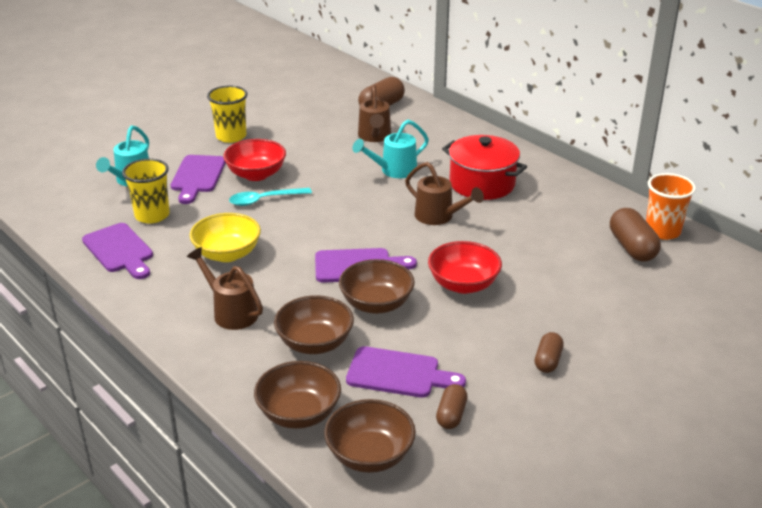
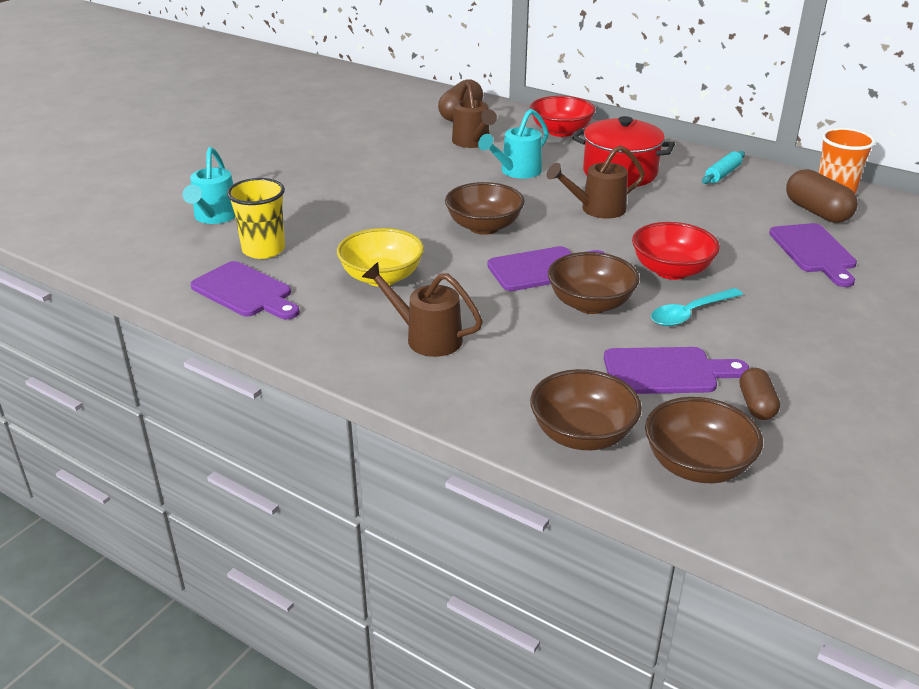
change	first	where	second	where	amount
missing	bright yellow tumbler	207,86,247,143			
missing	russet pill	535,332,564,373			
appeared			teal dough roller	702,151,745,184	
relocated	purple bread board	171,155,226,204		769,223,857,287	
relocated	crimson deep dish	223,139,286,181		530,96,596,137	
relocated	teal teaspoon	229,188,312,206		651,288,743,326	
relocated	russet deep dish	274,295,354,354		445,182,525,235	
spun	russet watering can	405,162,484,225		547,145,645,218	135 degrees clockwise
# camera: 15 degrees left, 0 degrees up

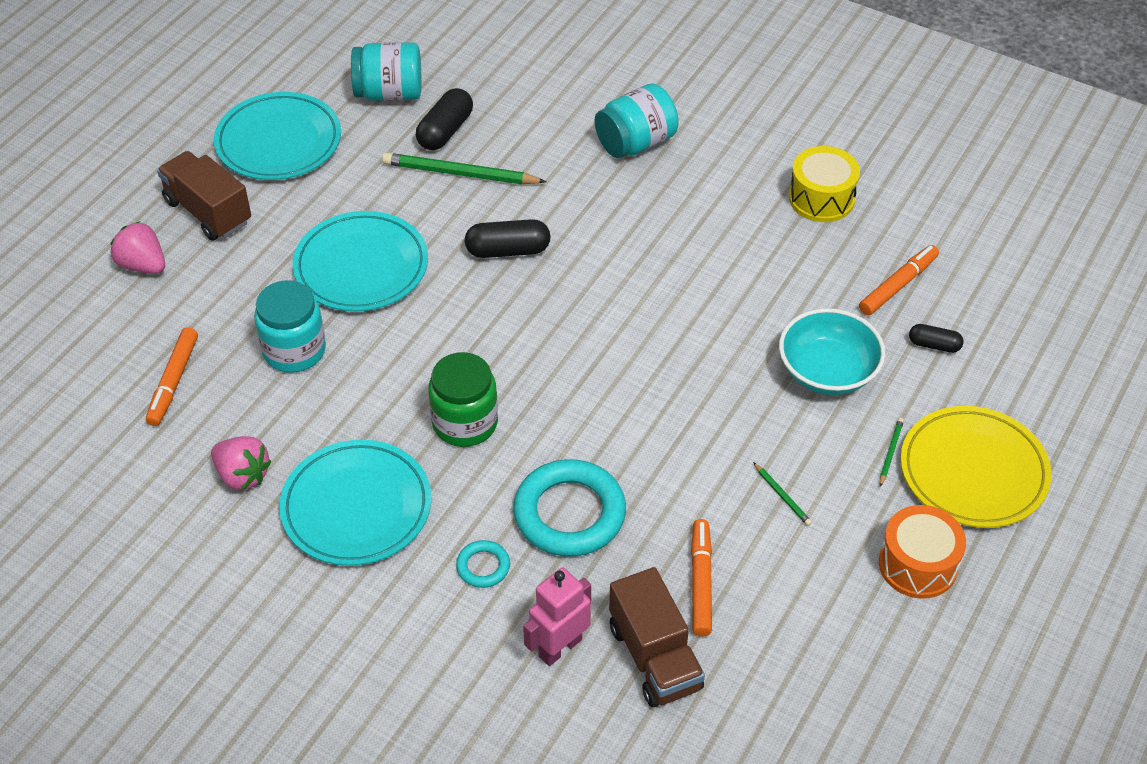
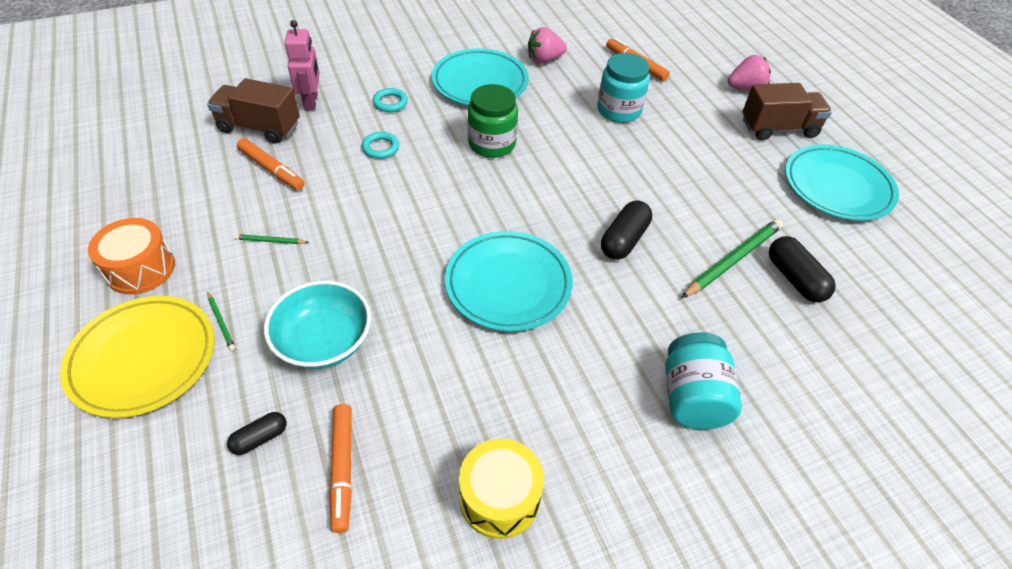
change	first	where	second	where	amount
missing	teal jam jar	351,42,421,101			
relocated	teal dinner plate	293,211,428,312		445,231,573,332	
size	teal ring	513,459,626,557		362,132,399,159	x0.47
# camera: 125 degrees right, 0 degrees up

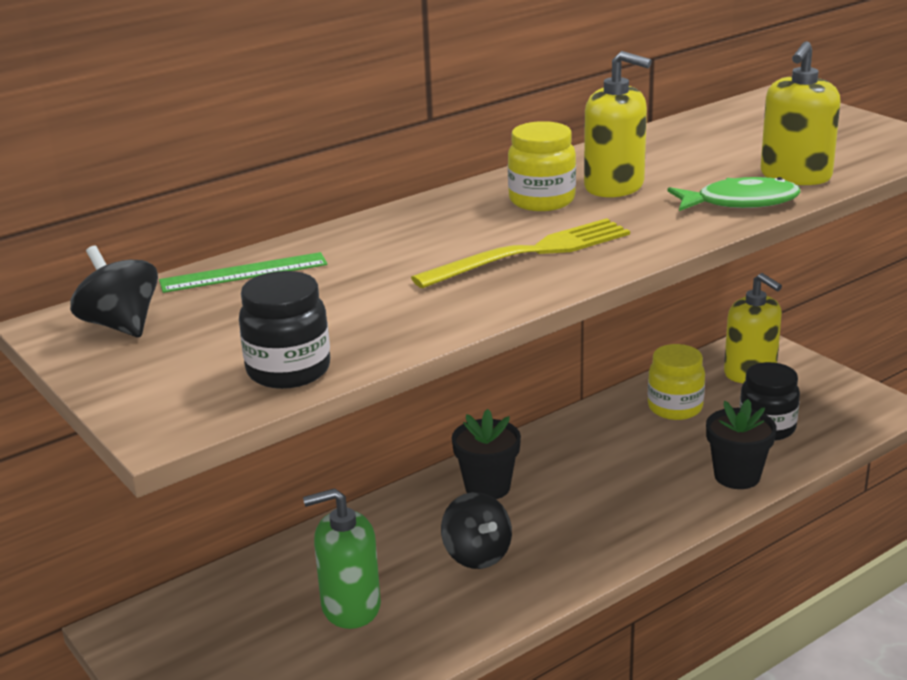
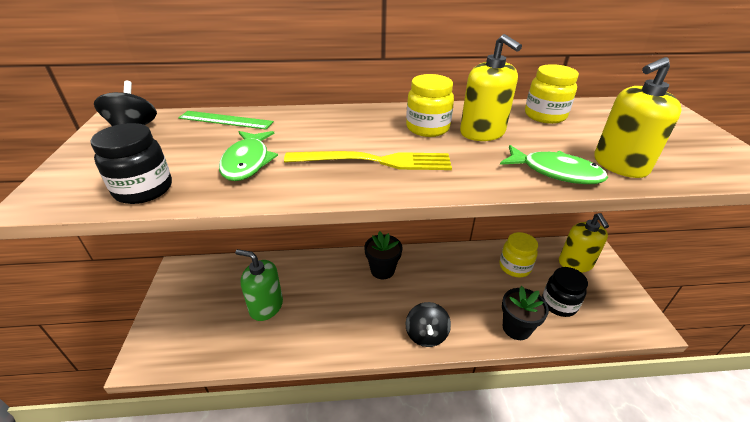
change	first	where	second	where	amount
appeared			emerald fish figure	219,131,278,181	
appeared			bright yellow jam jar	525,64,579,124	
relocated	ebony whirligig	441,492,512,569		405,302,451,347	
# camera: 30 degrees right, 10 degrees up

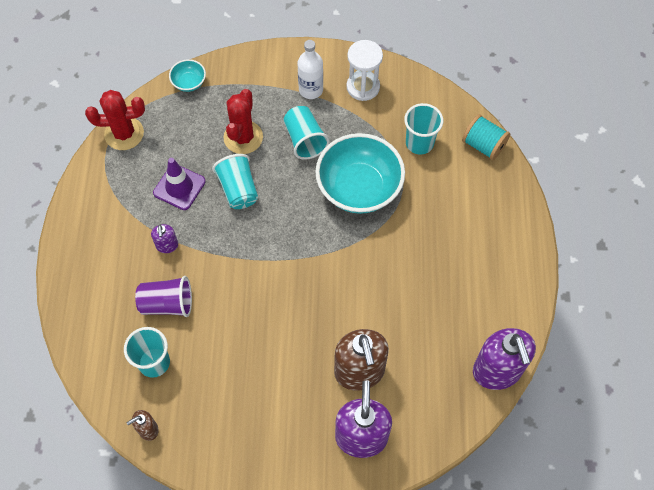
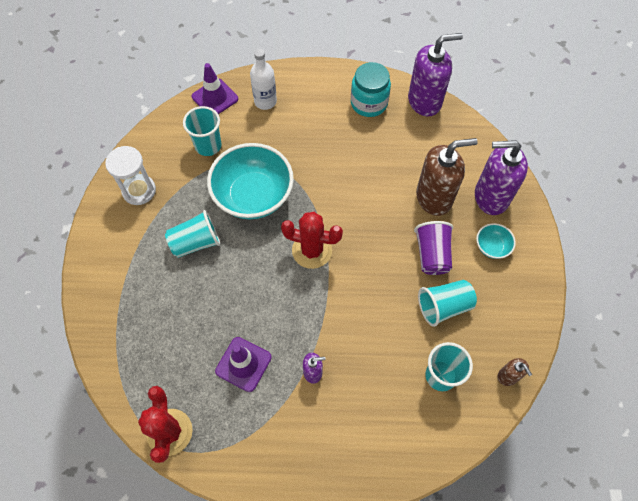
change	first	where	second	where	amount
appeared			teal jam jar	351,62,391,117	
relocated	purple tumbler	135,276,192,317		414,221,453,275	
relocated	teal deep dish	169,59,206,92		476,223,516,259	
relocated	teal tumbler	212,154,258,209		418,280,477,327	
relocated	crimson prickly plant	223,89,263,154		281,212,343,269	
relocated	pure white bottle	298,40,323,99		250,49,277,110	
exchanged	teal bobbin	462,114,510,160	purple road cone	192,63,238,114	
# camera: 90 degrees left, 0 degrees up

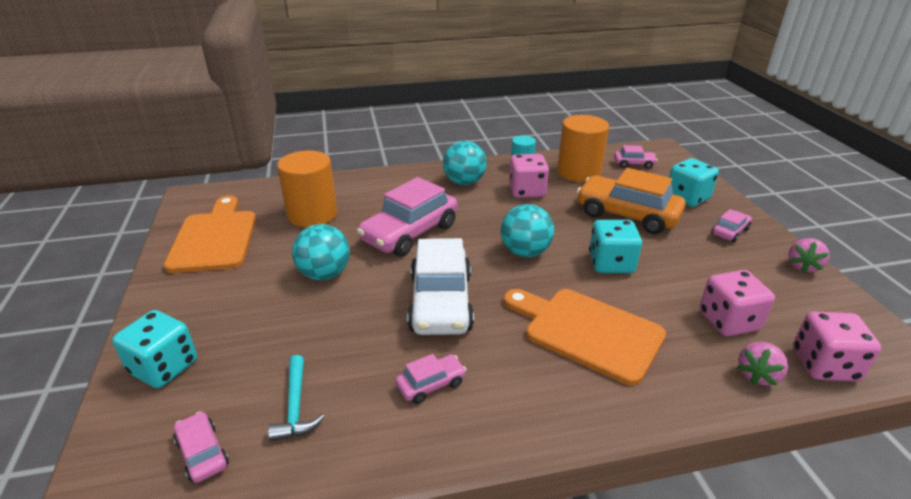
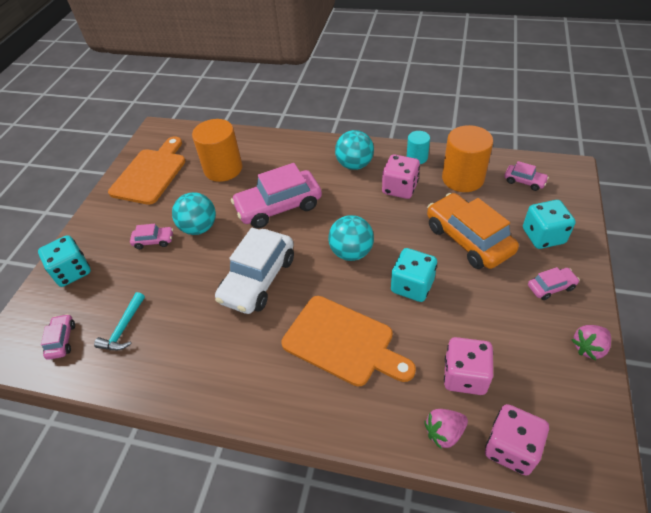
change	first	where	second	where	amount
relocated	pink car	395,354,467,404		130,224,173,249	
spun	orange bread board	504,289,666,385		282,296,416,386	150 degrees clockwise
# camera: 30 degrees right, 15 degrees up

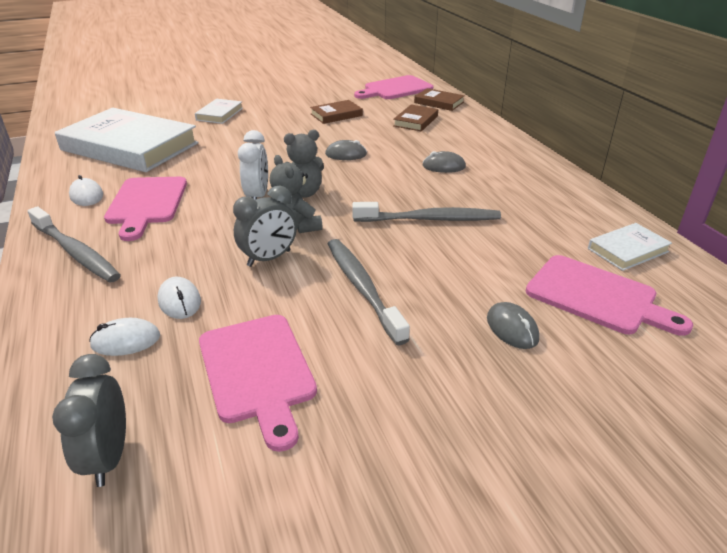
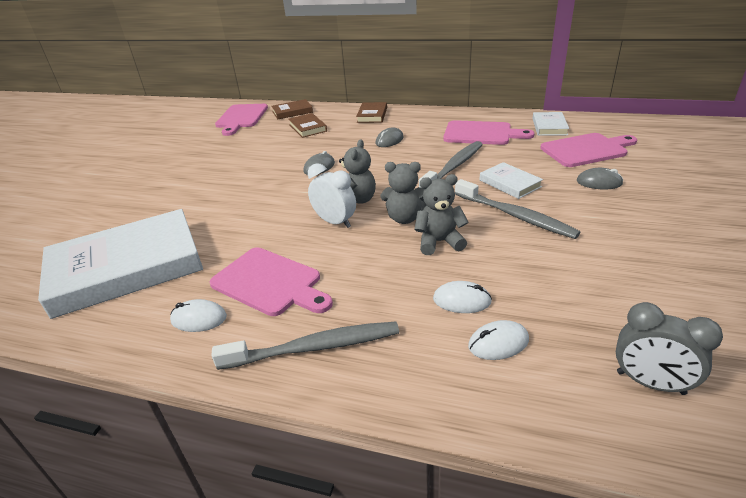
change	first	where	second	where	amount
relocated	pure white book	195,99,243,124		479,162,543,199	
relocated	pink bread board	199,315,317,452		443,120,535,145	
relocated	russet book	310,100,363,124		356,102,387,123	
exchanged	grey clock	233,186,297,267	grey stuffed bear	414,174,469,255	
spun	pure white mouse	89,318,160,356		468,320,529,360	45 degrees clockwise
spun	grey dental brush	328,239,410,345		455,179,581,239	150 degrees counterclockwise
# camera: 50 degrees left, 0 degrees up

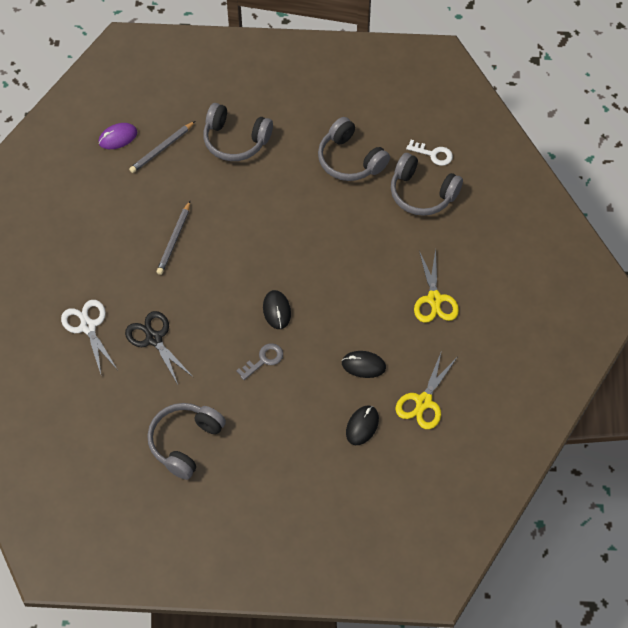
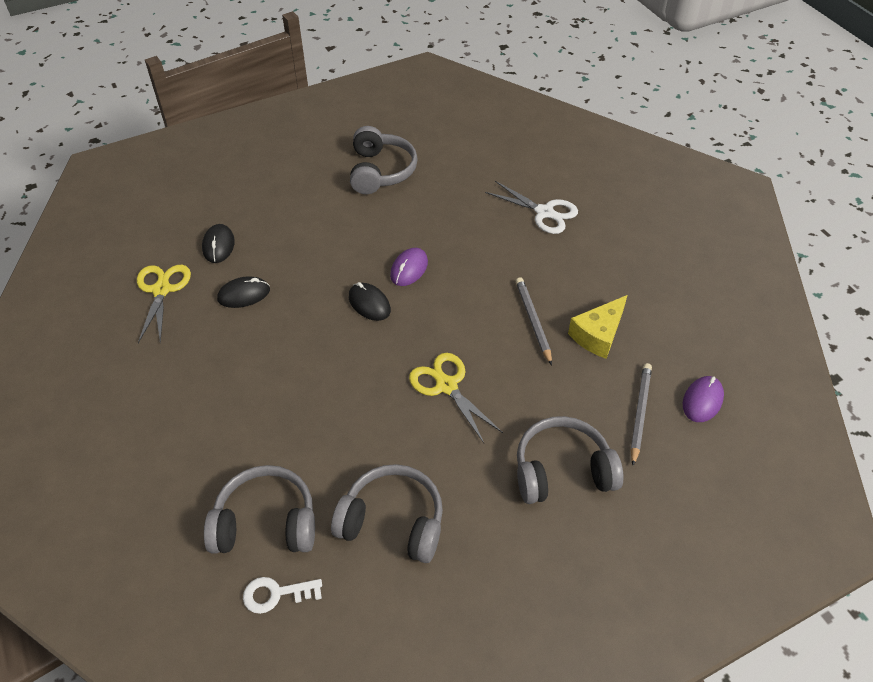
change	first	where	second	where	amount
missing	ebony scissors	125,311,194,384			
missing	grey door key	236,343,283,380			
appeared			purple mouse	390,248,428,286	
appeared			bright yellow cheese wedge	568,295,627,359	
relocated	bright yellow scissors	414,249,459,323		409,353,503,443	
# camera: 150 degrees right, 10 degrees down

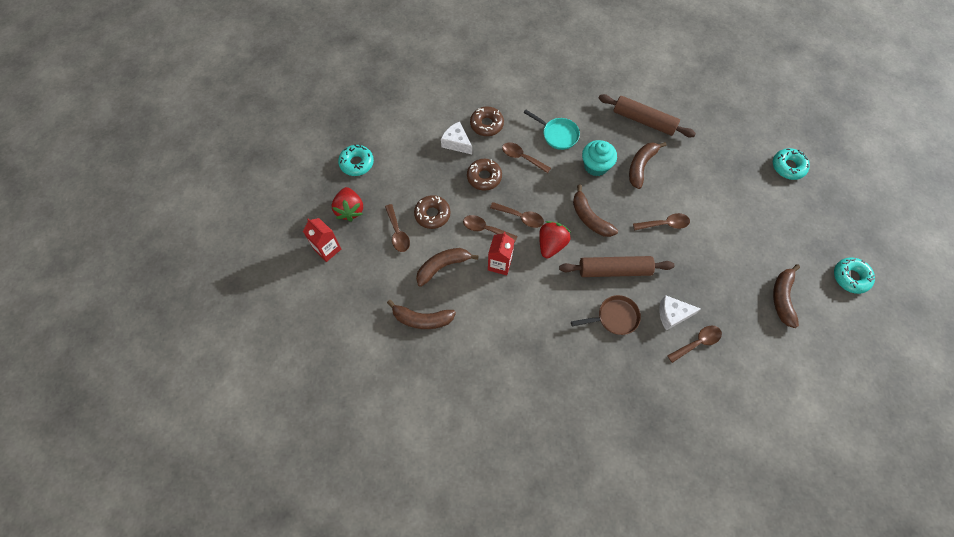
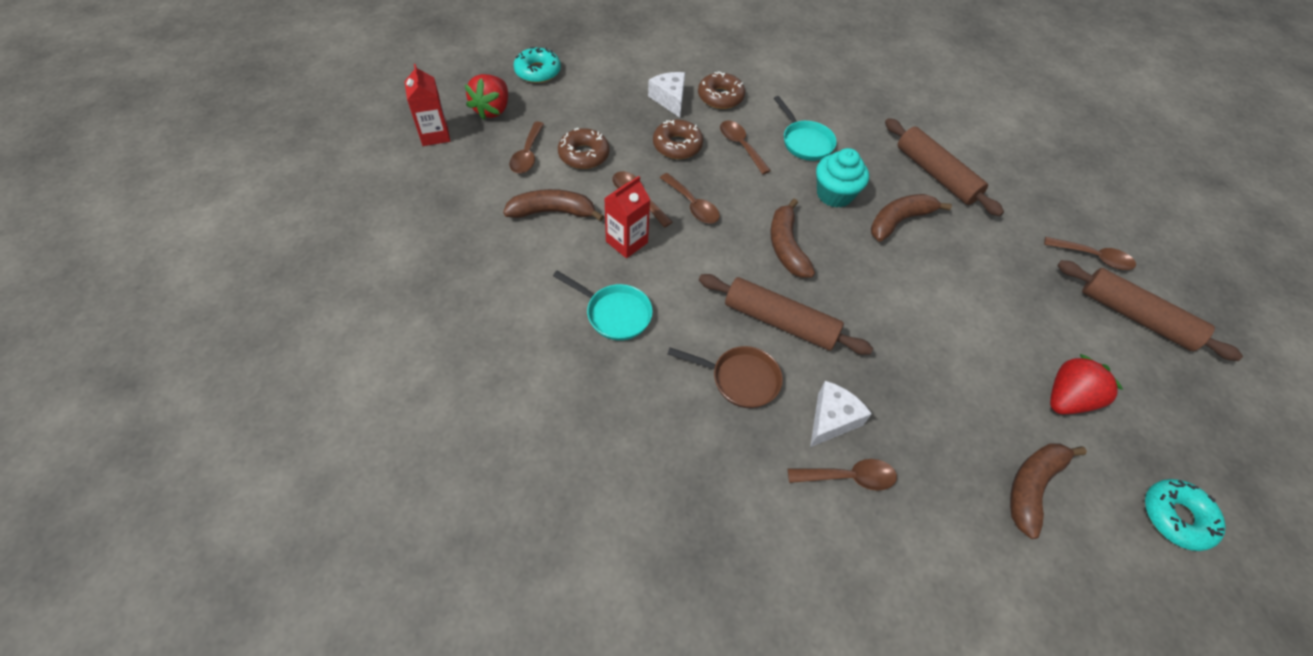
change	first	where	second	where	amount
missing	russet banana fruit	387,300,456,329			
appeared			teal skillet	553,271,653,341	
relocated	crimson berry	539,221,571,258		1050,354,1123,414	
relocated	russet teaspoon	633,213,690,230		1044,237,1136,270	
exchanged	teal glazed donut	773,148,810,180	russet dough roller	1057,260,1243,361	
spun	pure white cheese wedge	659,295,701,331		810,381,872,447	105 degrees clockwise
# camera: 25 degrees right, 10 degrees down

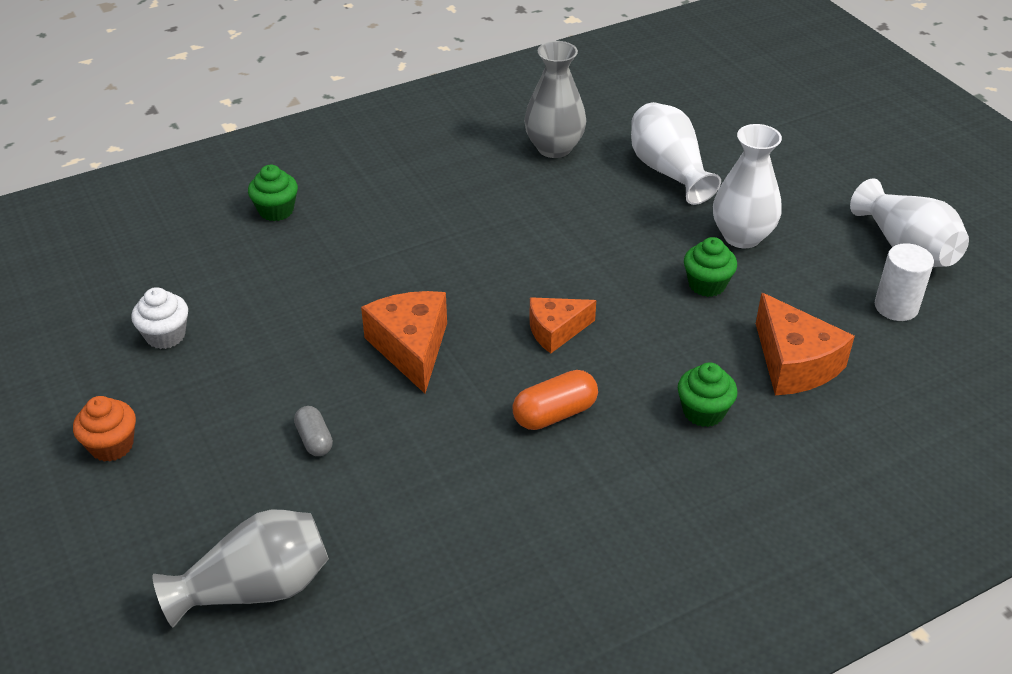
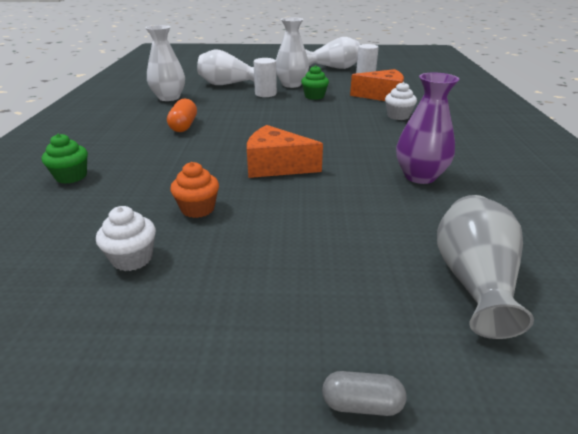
change	first	where	second	where	amount
missing	orange cheese wedge	529,297,596,353			
appeared			pure white solid cylinder	254,58,277,97	
appeared			purple tall vase	396,72,459,184	
relocated	orange cupcake	73,396,136,462		170,162,219,218	
relocated	grey pill	294,406,333,456		322,371,406,416	
relocated	orange pill	513,370,598,430		167,98,197,132	
colour	grey tall vase	524,41,586,158	pure white tall vase	145,25,185,101	
colour	emerald cupcake	678,363,738,427	pure white cupcake	385,82,417,120	
# camera: 60 degrees left, 10 degrees down

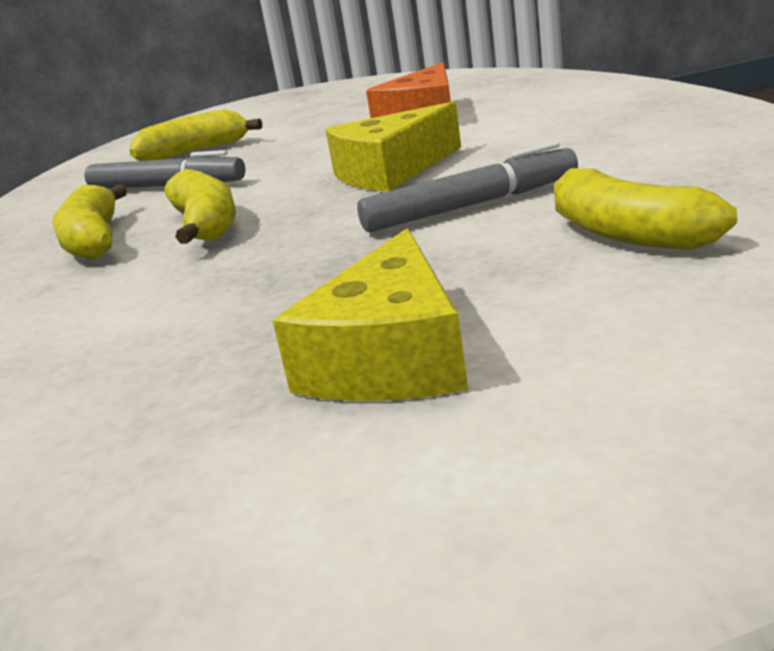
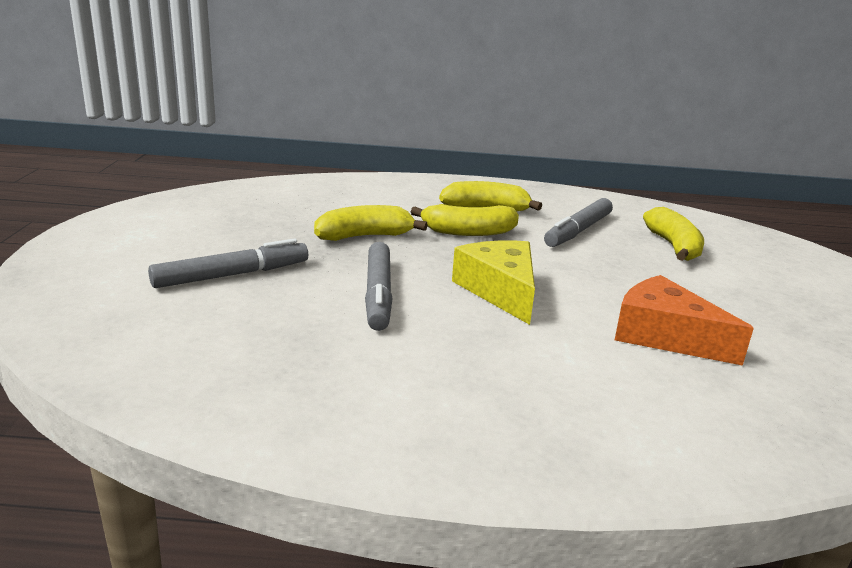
change	first	where	second	where	amount
missing	bright yellow cheese wedge	273,228,468,401			
appeared			grey felt pen	148,238,308,288	
relocated	bright yellow banana fruit	554,168,737,250		314,205,428,241	
# camera: 100 degrees right, 0 degrees up

